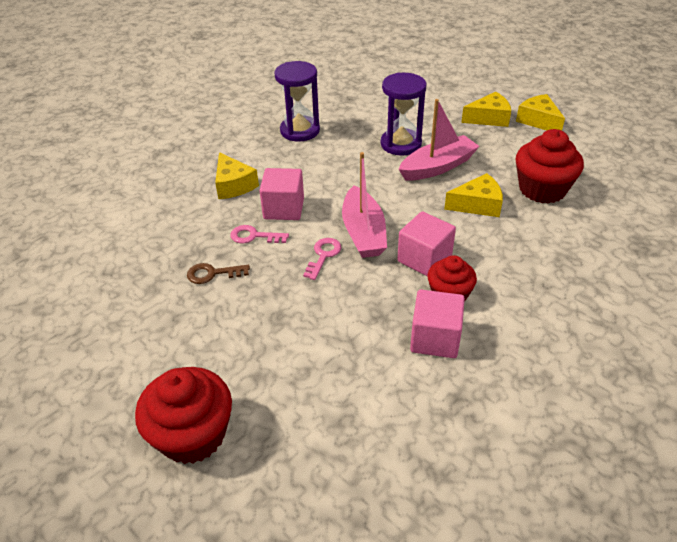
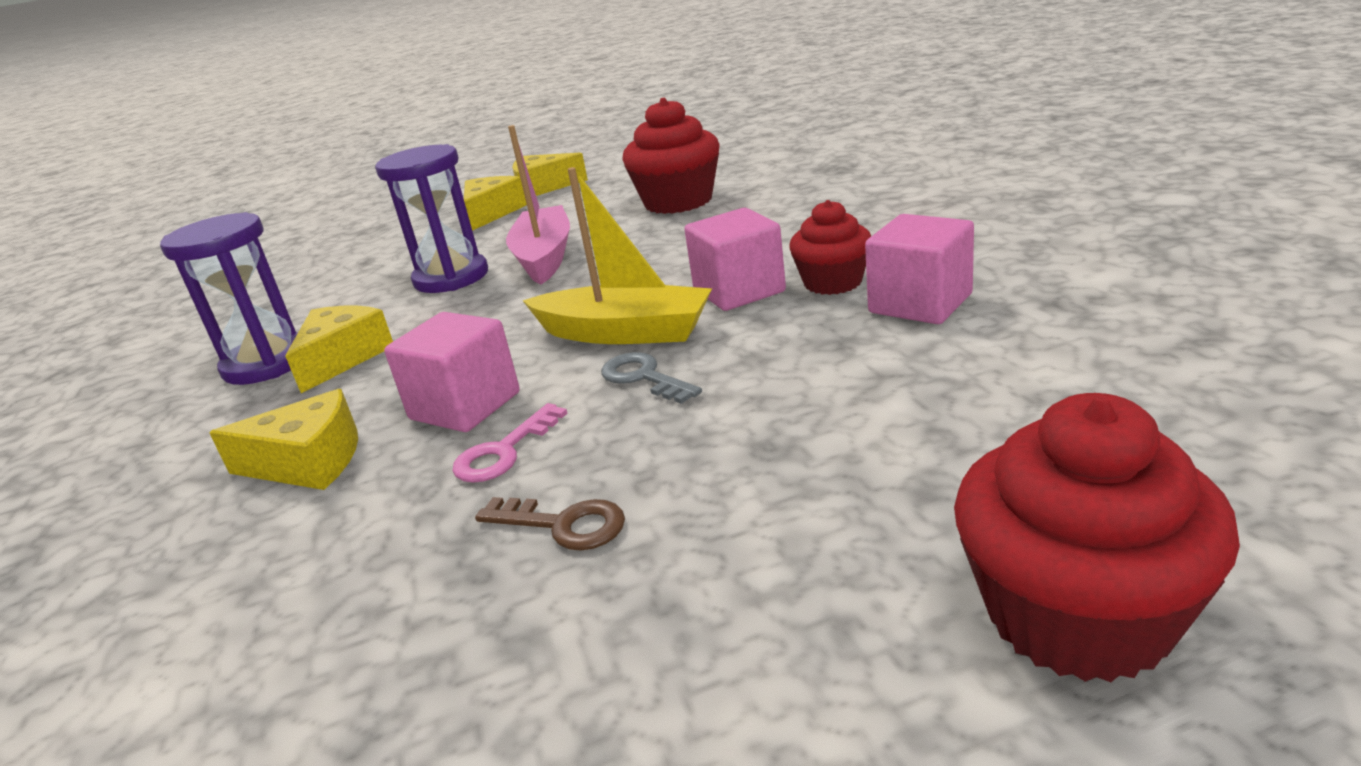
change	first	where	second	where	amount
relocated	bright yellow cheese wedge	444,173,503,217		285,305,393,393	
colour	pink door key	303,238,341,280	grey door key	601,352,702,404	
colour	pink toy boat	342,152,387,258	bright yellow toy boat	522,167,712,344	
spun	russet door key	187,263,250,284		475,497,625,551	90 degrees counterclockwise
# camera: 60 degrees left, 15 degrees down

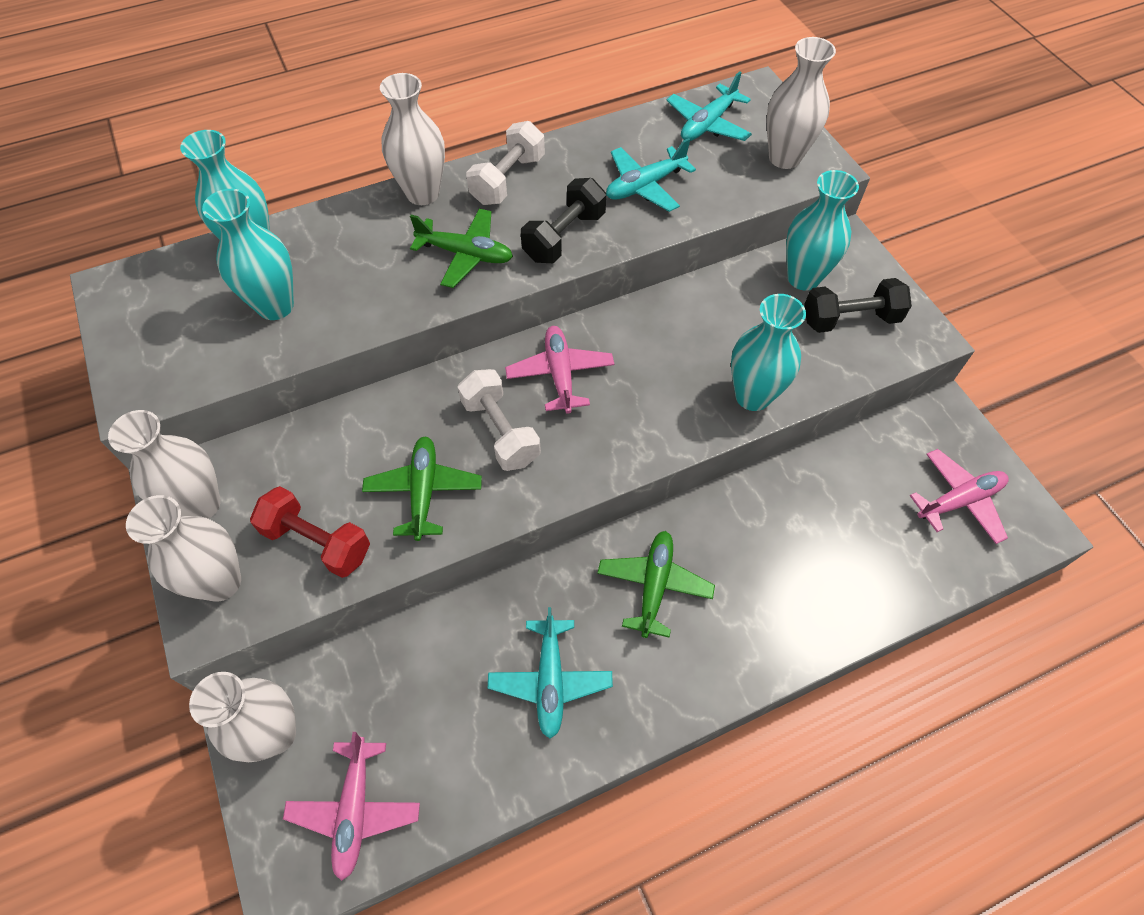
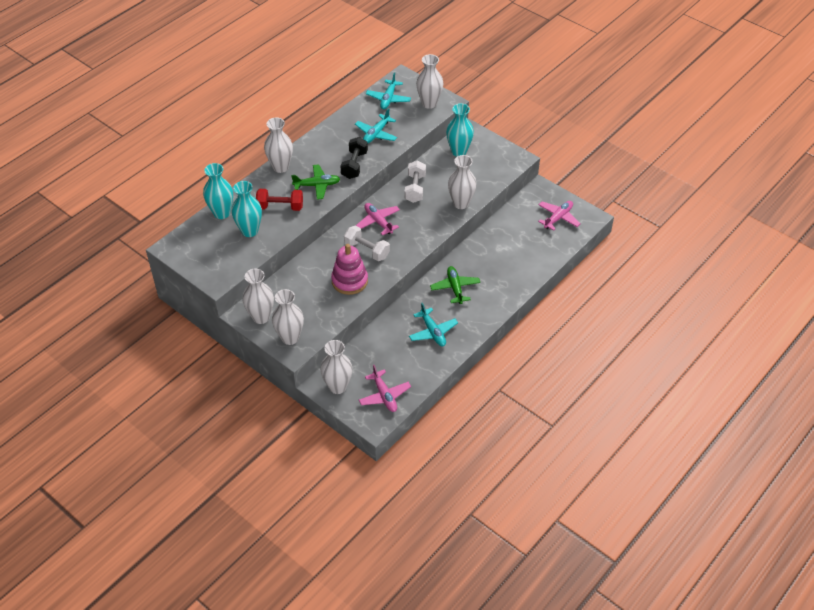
change	first	where	second	where	amount
missing	ebony dumbbell	804,278,912,333			
relocated	crimson dumbbell	250,486,370,578		256,189,303,211	
relocated	pure white dumbbell	466,121,545,205		405,160,426,203	
exchanged	emerald plane	362,436,482,541	pink stacking toy	331,244,368,295	
colour	teal tall vase	731,294,806,411	pure white tall vase	448,155,477,209	
# camera: 25 degrees left, 10 degrees down

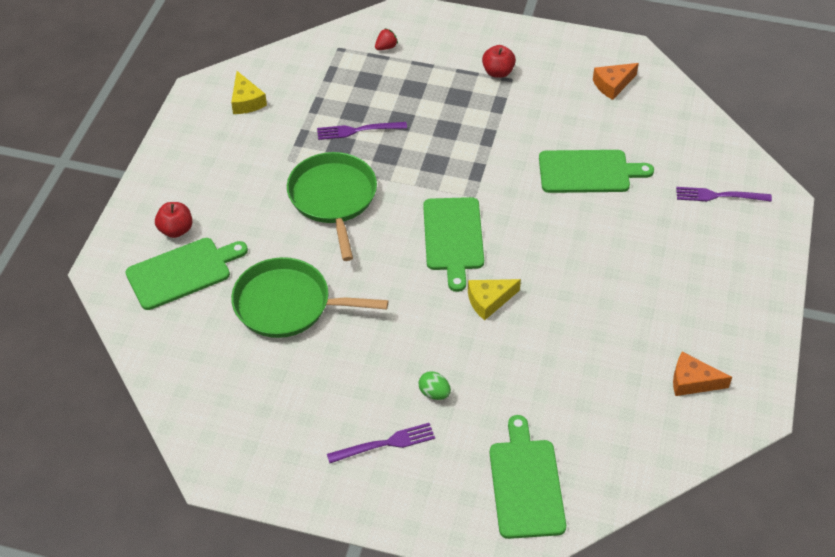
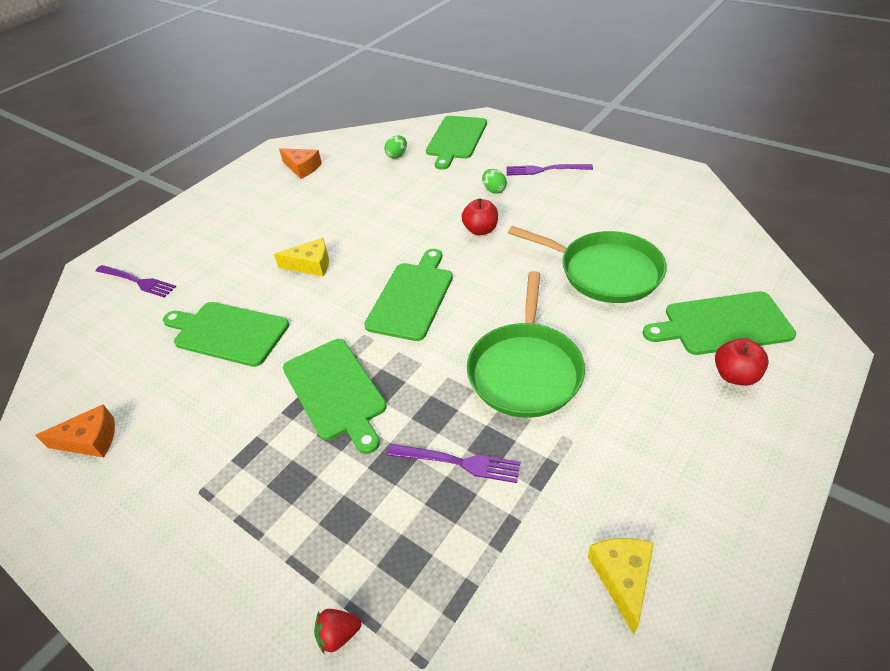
change	first	where	second	where	amount
appeared			emerald bread board	283,339,387,454	
appeared			emerald egg shape	384,136,407,159	
relocated	bright yellow cheese wedge	468,279,521,320		274,238,329,276	
relocated	crimson apple fruit	482,45,516,78		462,198,498,235	
# camera: 155 degrees left, 5 degrees down

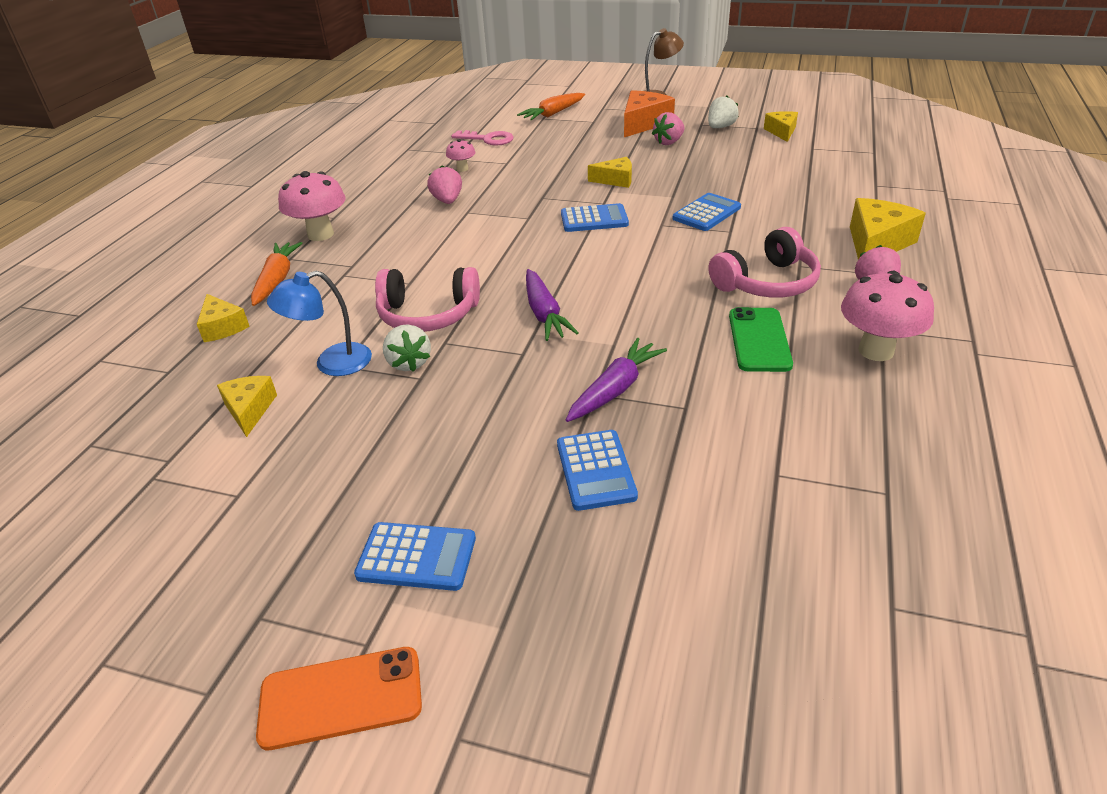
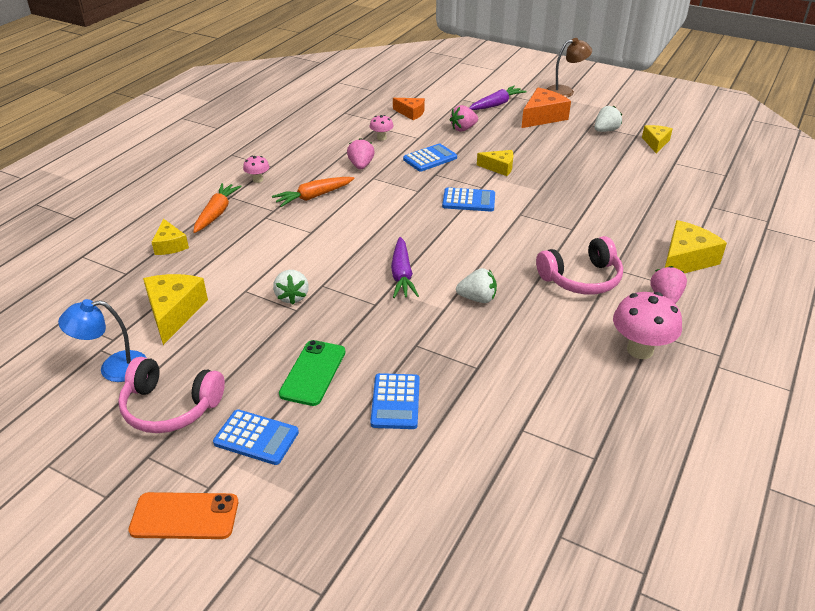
change	first	where	second	where	amount
appeared			pure white berry	456,268,497,303	
relocated	cobalt desk lamp	267,271,372,376		58,299,146,382	
relocated	pink headphones	375,267,480,332		118,357,225,433	
relocated	orange toy carrot	517,93,585,121		272,177,354,207	
relocated	purple toy carrot	566,338,667,422		469,86,527,110	
relocated	pink berry	652,112,685,145		450,105,478,132	
relocated	cobalt calculator	673,193,741,231		403,143,457,172	
relocated	emerald smartphone	729,307,793,372		279,340,345,406	
exchanged	pink door key	451,130,514,146	orange cheese wedge	393,98,425,120	
size	bright yellow cheese wedge	217,376,277,437		143,274,208,345	x1.62
size	pink mushroom	278,171,345,241		243,156,269,183	x0.52
# camera: 10 degrees right, 0 degrees up

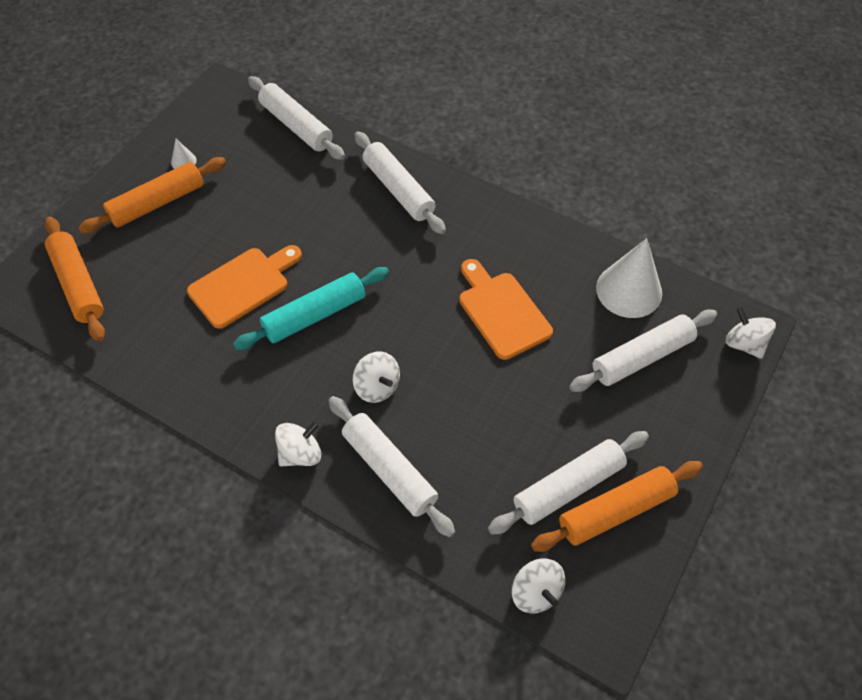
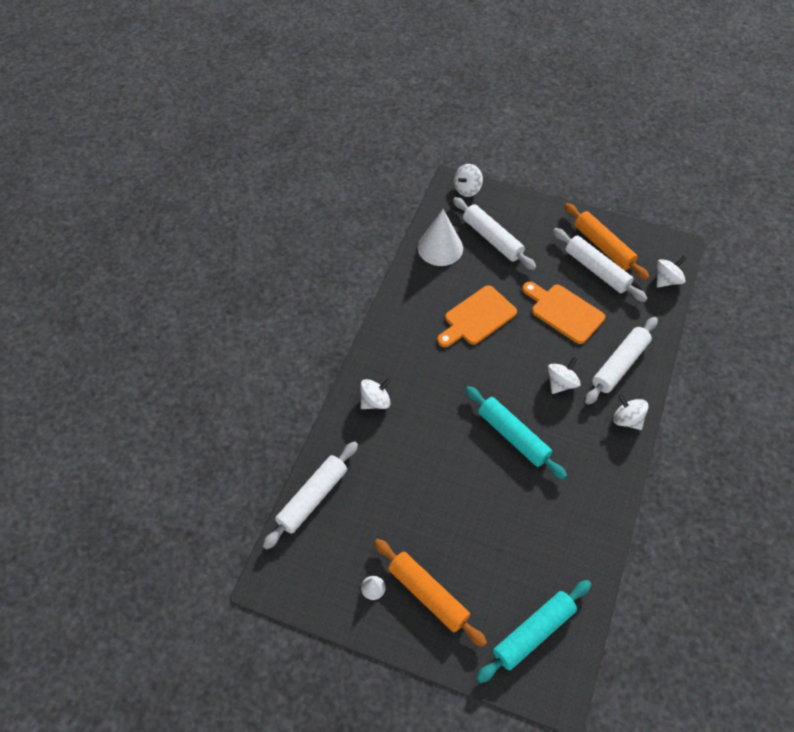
change	first	where	second	where	amount
relocated	orange bread board	187,245,302,329		522,282,605,344	
exchanged	pure white dough roller	354,131,446,234	pure white whirligig	360,378,391,409	
colour	orange dough roller	45,217,105,342	teal dough roller	476,580,591,683	
# camera: 100 degrees left, 0 degrees up

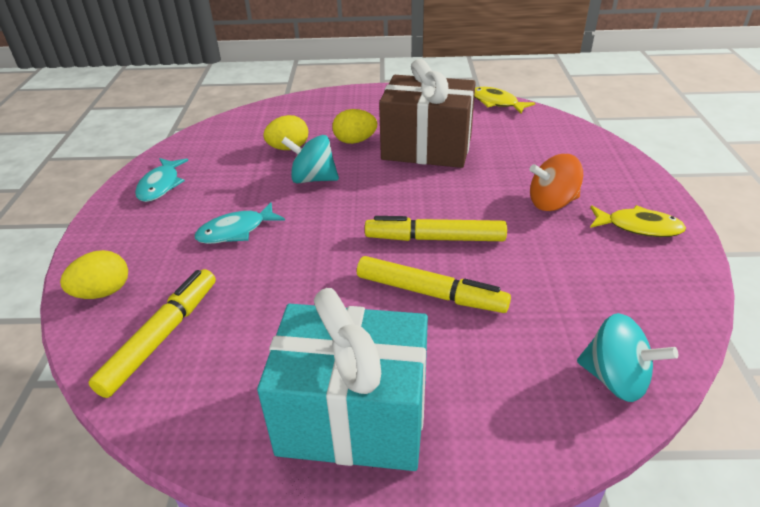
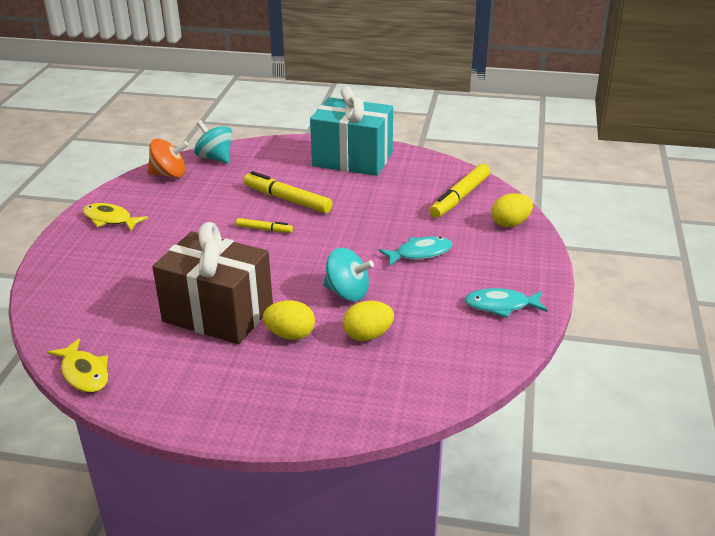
change	first	where	second	where	amount
relocated	orange whirligig	529,154,583,211		147,139,188,178	
spun	teal fish figure	135,158,188,202		465,288,547,318	105 degrees counterclockwise
size	bright yellow felt pen	365,216,507,241		236,218,293,233	x0.54
# camera: 170 degrees left, 5 degrees down

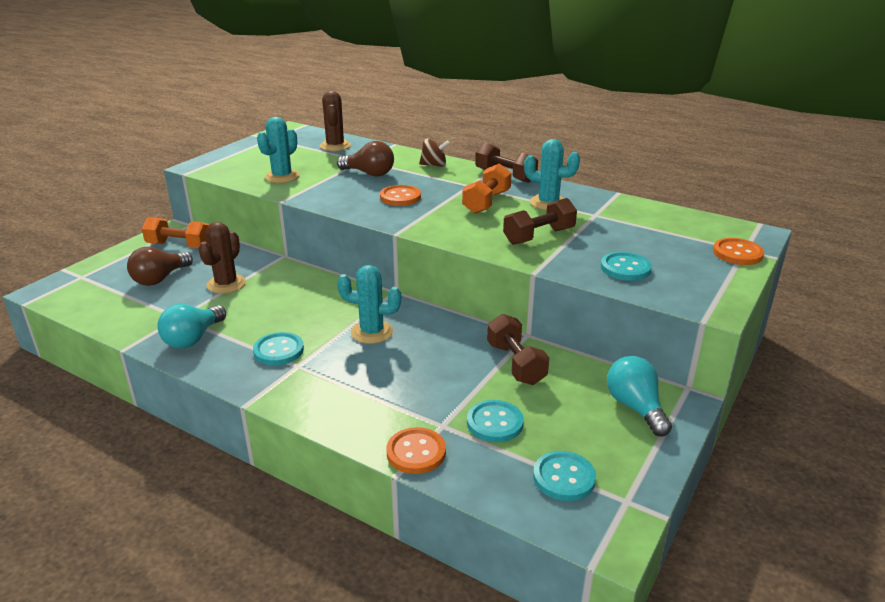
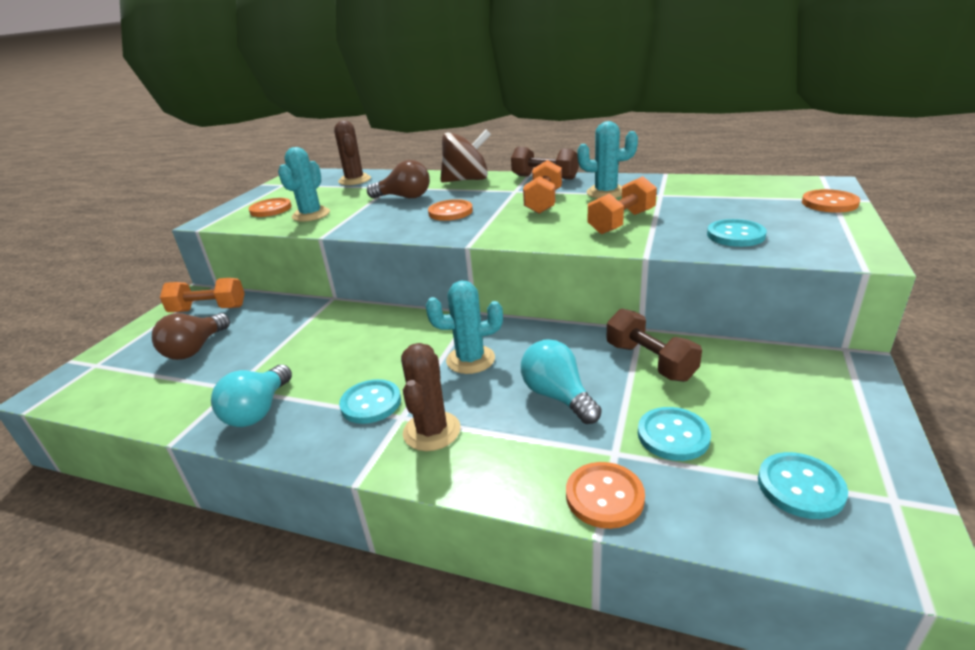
change	first	where	second	where	amount
appeared			orange sewing button	248,198,292,217	
relocated	russet prickly plant	198,222,246,294		401,343,460,451	
relocated	teal bulb	607,356,672,436		521,339,602,424	
colour	russet dumbbell	503,198,577,245	orange dumbbell	588,176,657,234	
size	russet whirligig	419,138,450,167		440,129,491,182	x1.71
# camera: 10 degrees left, 0 degrees up

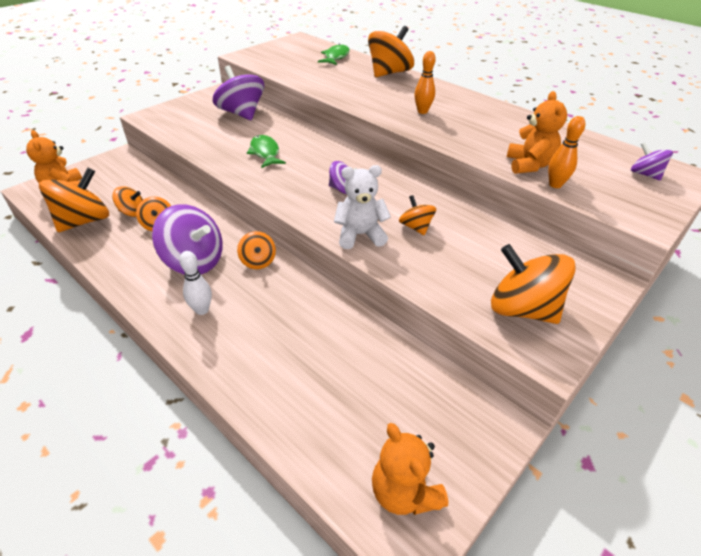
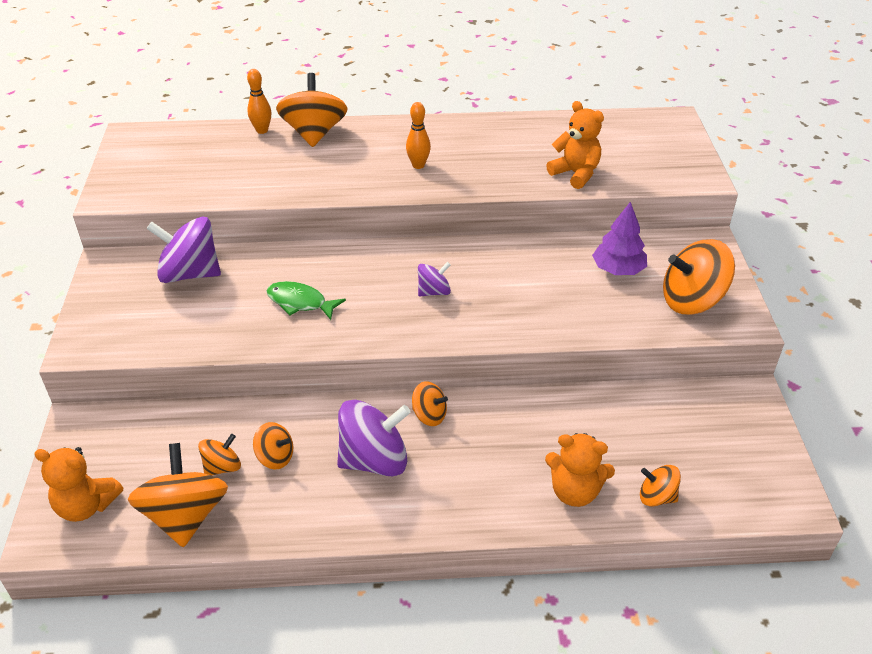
change	first	where	second	where	amount
missing	pure white bowling pin	179,251,212,315			
missing	emerald fish figure	318,44,350,65			
missing	pure white stuffed bear	334,165,391,249			
missing	purple whirligig	631,143,673,180			
appeared			purple tree	592,202,647,275	
relocated	orange stuffed bear	372,423,448,515		545,433,615,507	
relocated	orange whirligig	399,195,436,235		640,465,681,507	
relocated	orange bowling pin	548,116,585,188		247,69,271,134	
# camera: 45 degrees left, 0 degrees up

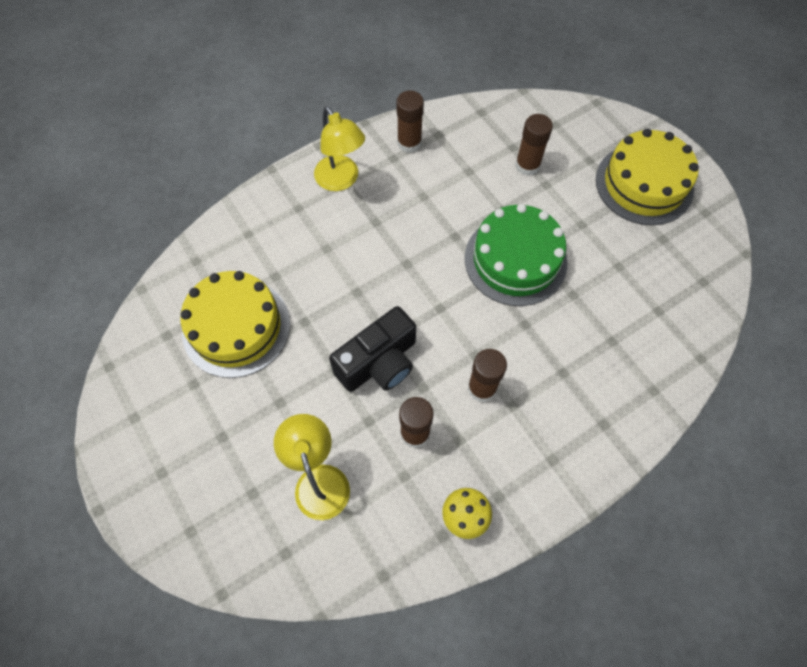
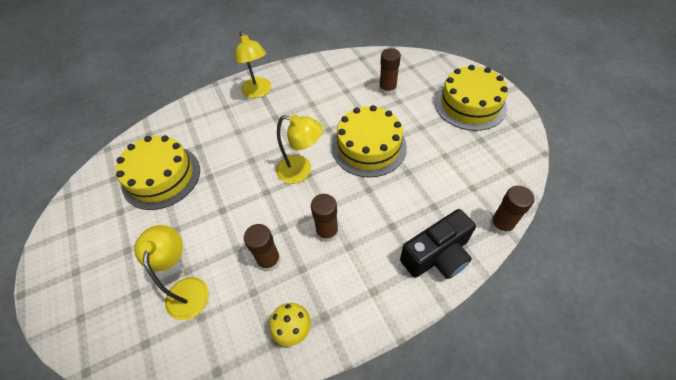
change	first	where	second	where	amount
appeared			bright yellow desk lamp	276,114,323,184	
relocated	ebony compact camera	329,306,416,392		400,209,476,279	
relocated	russet glue	396,91,424,153		490,186,534,235	
colour	emerald gateau	465,204,568,306	bright yellow gateau	332,105,407,177	
# camera: 10 degrees right, 10 degrees down

